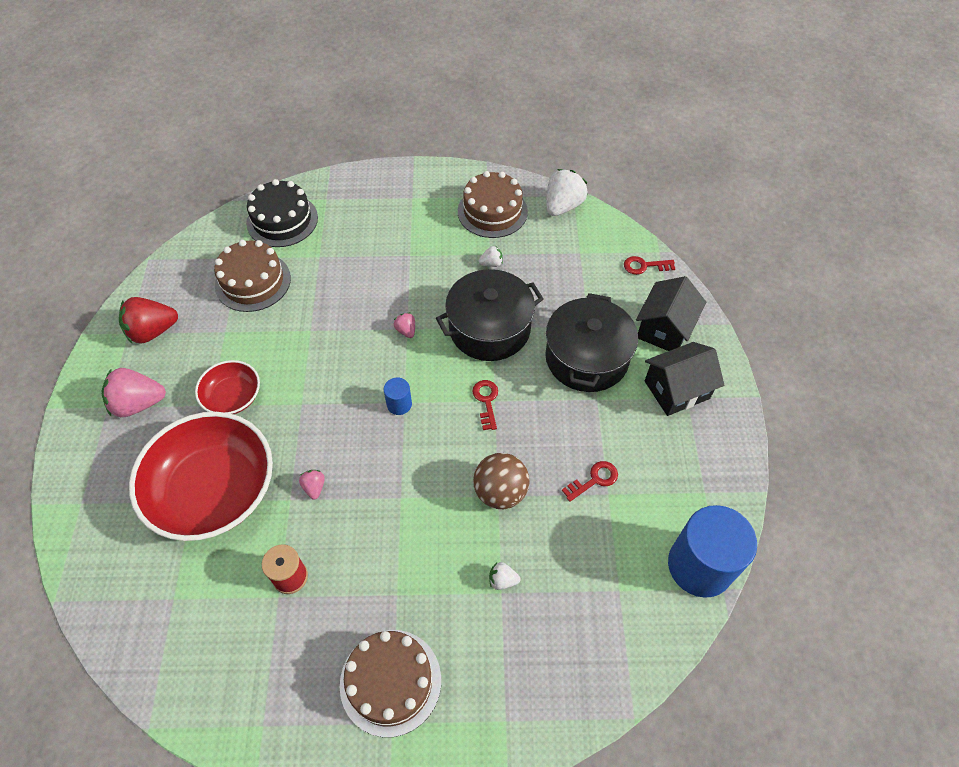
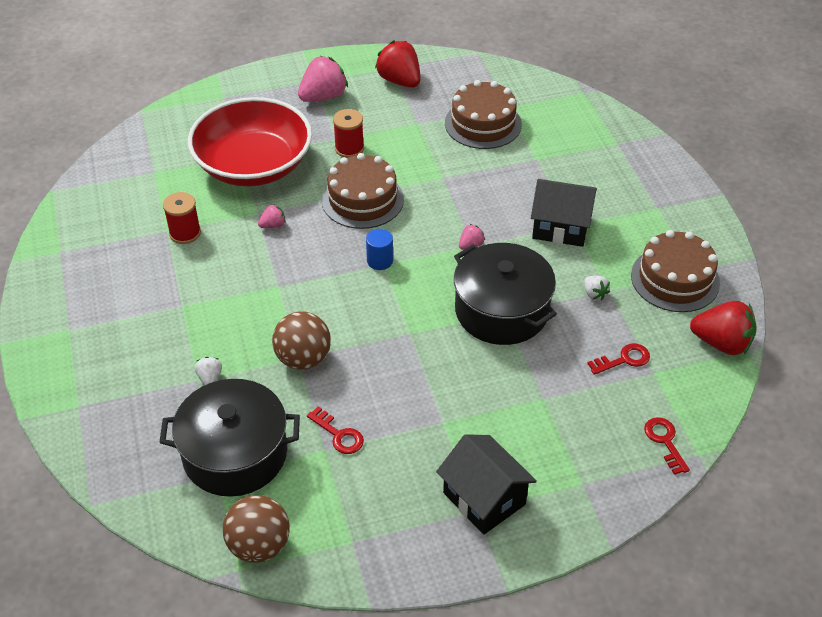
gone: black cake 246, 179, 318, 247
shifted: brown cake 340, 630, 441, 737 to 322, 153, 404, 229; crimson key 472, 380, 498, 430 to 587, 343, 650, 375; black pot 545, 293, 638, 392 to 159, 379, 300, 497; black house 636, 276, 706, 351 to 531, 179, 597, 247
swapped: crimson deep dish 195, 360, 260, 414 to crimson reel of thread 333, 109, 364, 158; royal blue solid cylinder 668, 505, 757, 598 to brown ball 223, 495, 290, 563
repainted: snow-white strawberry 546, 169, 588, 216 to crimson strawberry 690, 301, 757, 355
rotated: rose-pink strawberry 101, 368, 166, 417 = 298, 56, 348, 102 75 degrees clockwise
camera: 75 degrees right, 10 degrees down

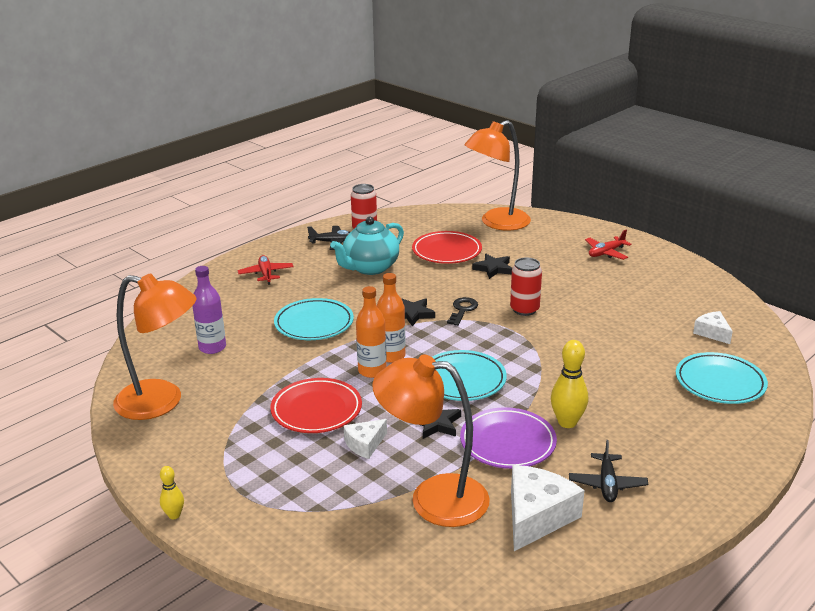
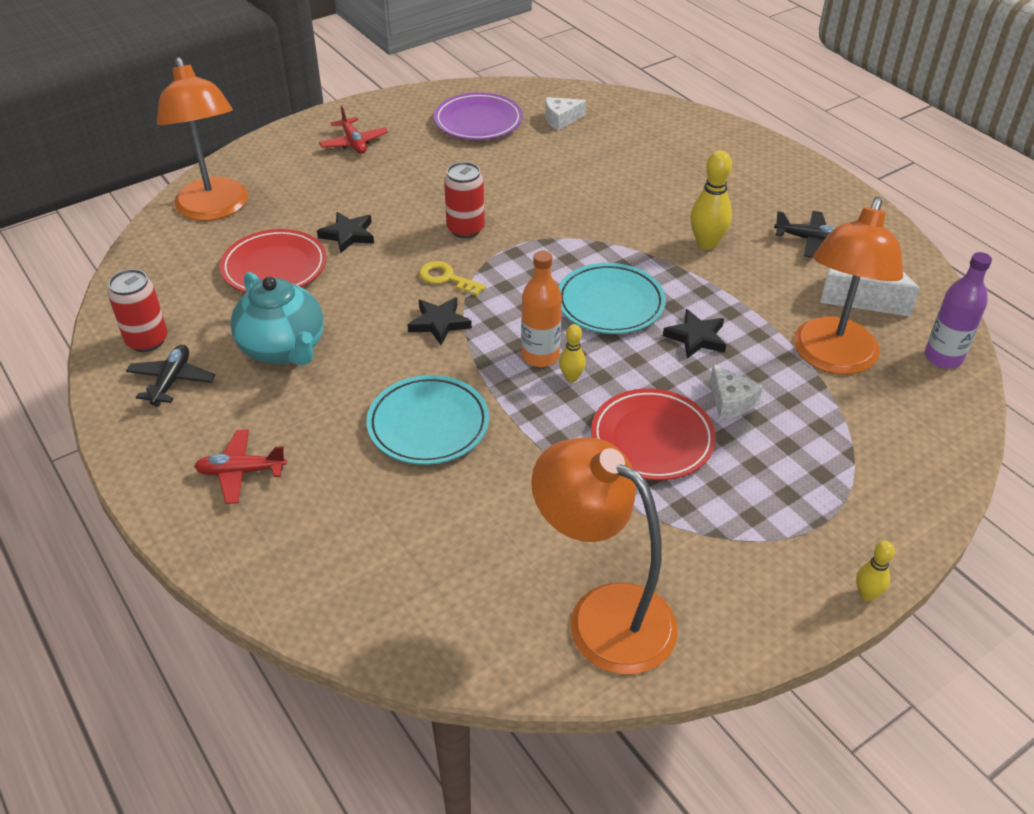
gone: teal plate 676, 352, 768, 404
shifted: violet flask 193, 266, 226, 354 to 925, 252, 992, 368; violet plate 460, 407, 557, 469 to 434, 92, 523, 140
swapped: bright orange flask 356, 286, 387, 378 to yellow tenpin 559, 324, 586, 382
repainted: black key 447, 297, 478, 326 to yellow key 419, 261, 486, 296
rotated: bright orange reading lamp 113, 273, 197, 420 = 531, 437, 678, 674 75 degrees counterclockwise
camera: 80 degrees left, 15 degrees up

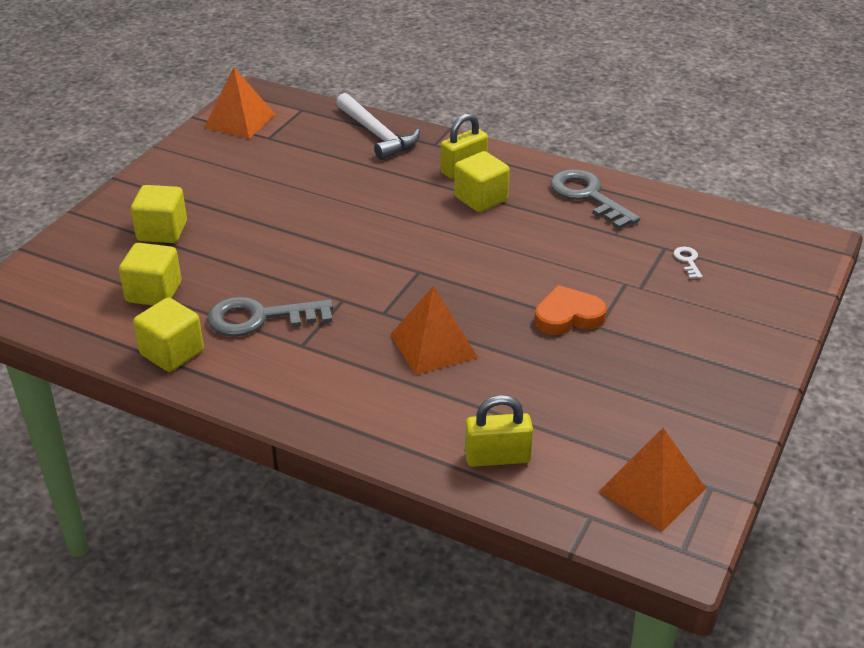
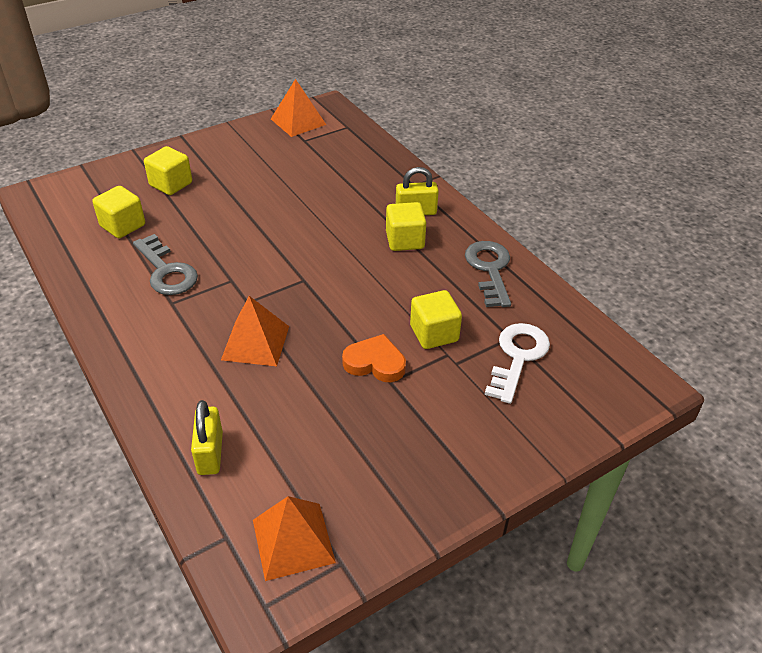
gone: snow-white hammer 336, 93, 420, 160
shifted: yellow solid cube 133, 298, 204, 372 to 410, 290, 462, 349
rotated: ash-grey key 207, 297, 333, 337 = 133, 234, 198, 295 150 degrees counterclockwise; yellow padlock 465, 395, 533, 467 = 191, 400, 223, 475 60 degrees clockwise
scaled: snow-white key 674, 247, 703, 279 = 485, 323, 550, 404 x2.28
camera: 30 degrees right, 5 degrees up

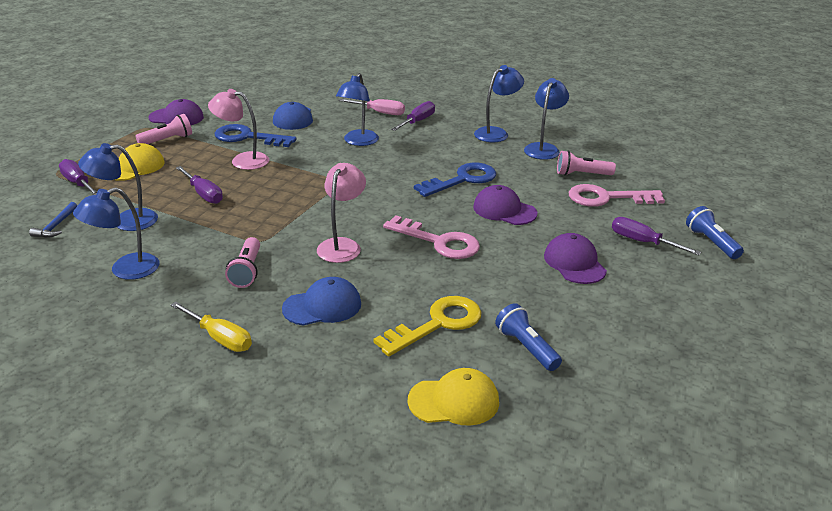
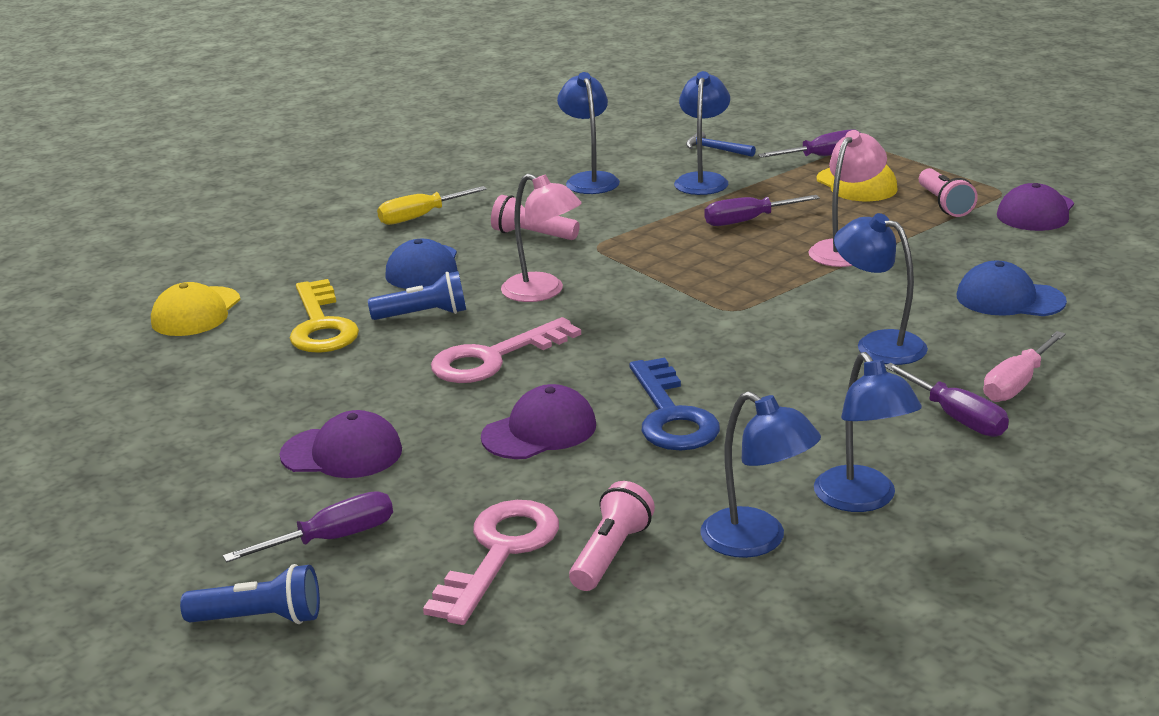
gone: royal blue key 214, 124, 297, 147
shifted: royal blue torch 495, 303, 562, 371 to 368, 271, 466, 320
camera: 115 degrees right, 5 degrees down

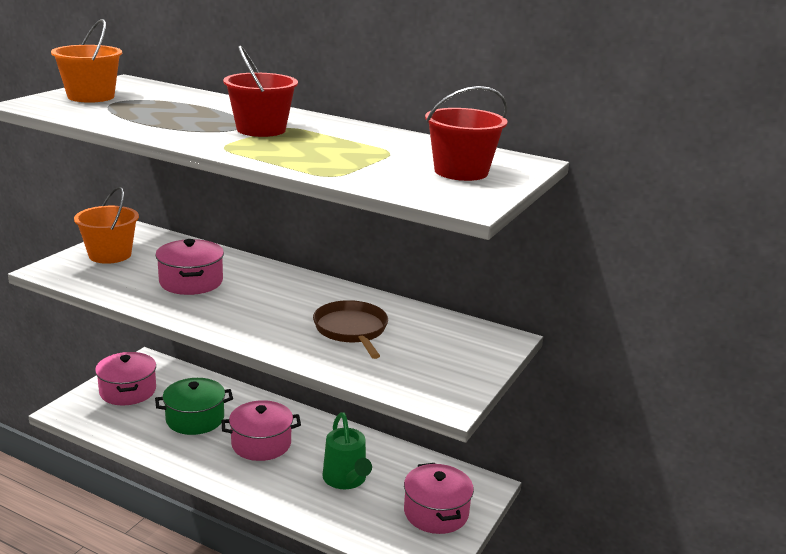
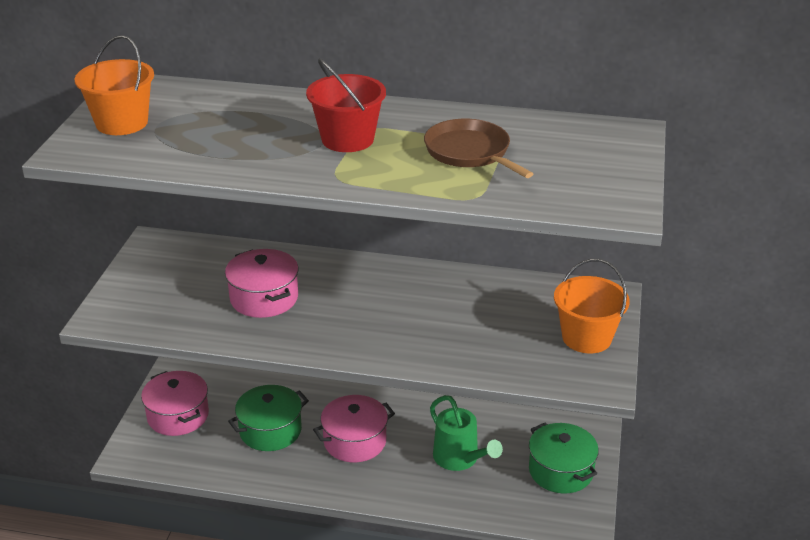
gone: crimson sand bucket 425, 86, 508, 181
shifted: bright orange sand bucket 74, 187, 139, 264 to 554, 259, 630, 353; brown pan 313, 300, 388, 359 to 424, 119, 533, 178
repainted: rose-pink pot 404, 463, 474, 534 to emerald pot 529, 422, 599, 494
camera: 15 degrees left, 10 degrees up

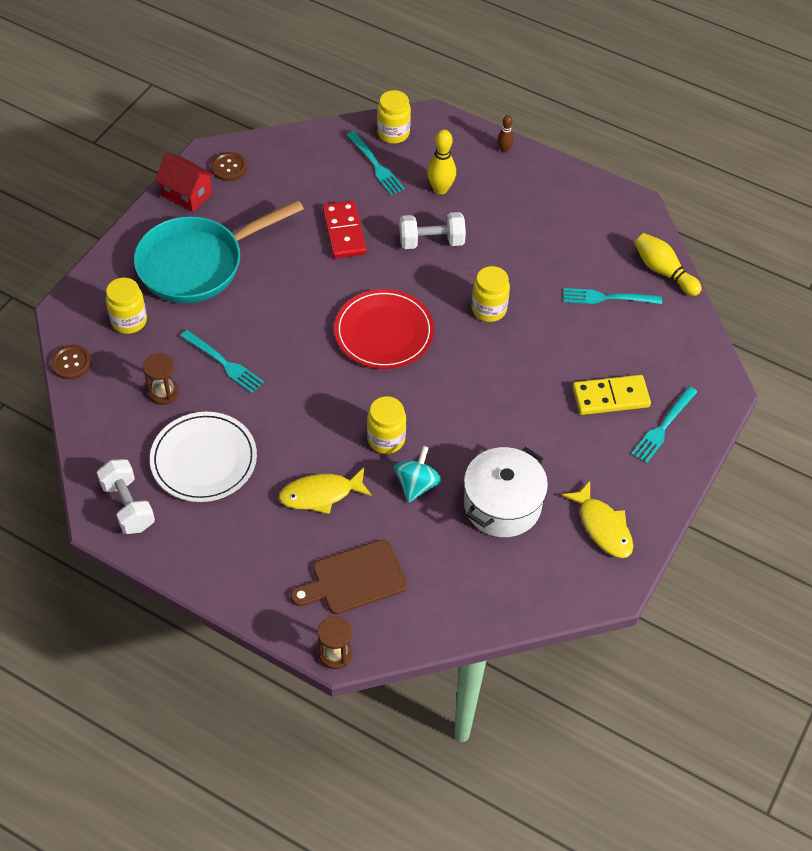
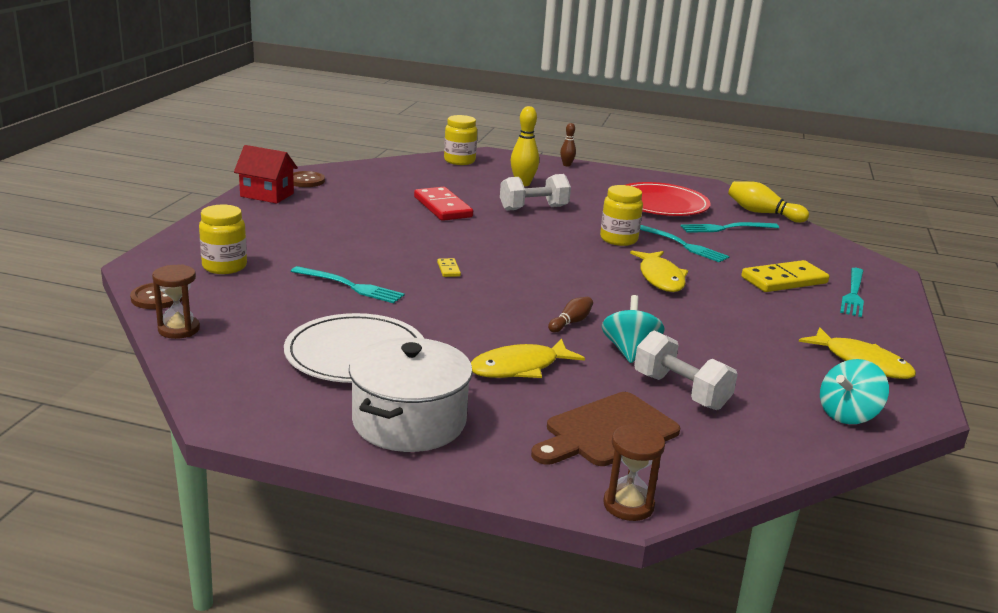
gone: teal pan 134, 200, 304, 303
new: yellow domino tile 437, 258, 461, 277; yellow toy fish 630, 251, 688, 292; teal whirligig 820, 359, 889, 424
shifted: snow-white hand weight 97, 459, 155, 534 to 634, 330, 738, 410; brown sandglass 143, 353, 179, 405 to 152, 264, 200, 339; crimson plate 334, 289, 434, 369 to 626, 182, 710, 216; teal dinner fork 347, 131, 405, 195 to 640, 225, 730, 263; snow-white pot 464, 447, 548, 537 to 349, 338, 473, 452
swapped: yellow jam jar 367, 396, 406, 454 to brown tenpin 548, 297, 593, 333
camera: 15 degrees left, 30 degrees down

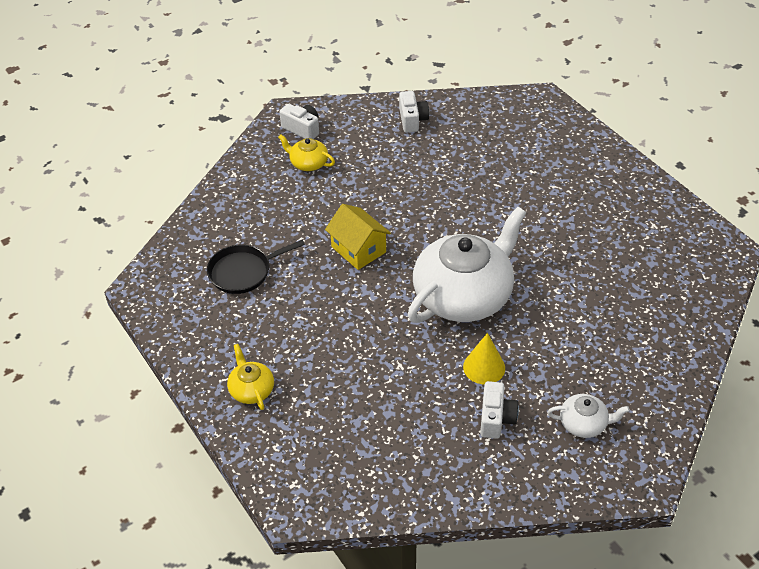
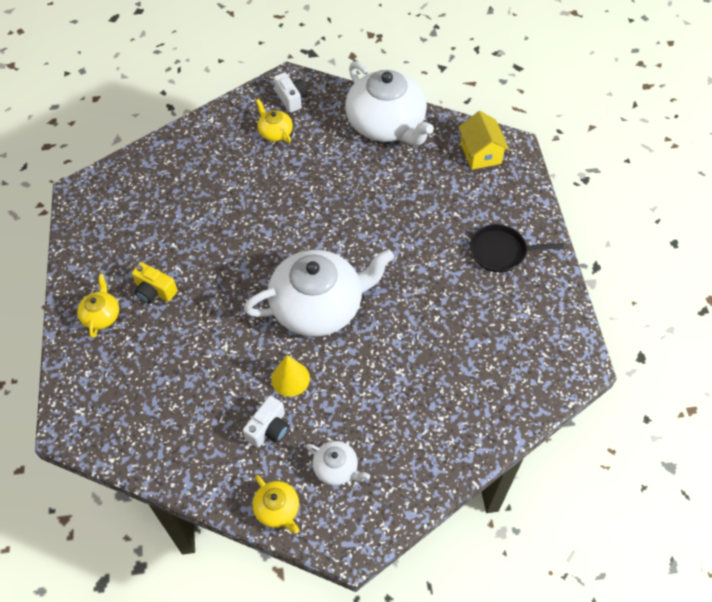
new: yellow compact camera 132, 262, 177, 304; yellow tea pot 253, 475, 300, 533
shifted: black pan 207, 240, 305, 294 to 470, 224, 564, 273; yellow house 325, 204, 391, 270 to 458, 111, 509, 170
swapped: snow-white compact camera 399, 91, 429, 133 to snow-white tea pot 345, 61, 434, 146
camera: 25 degrees right, 10 degrees up

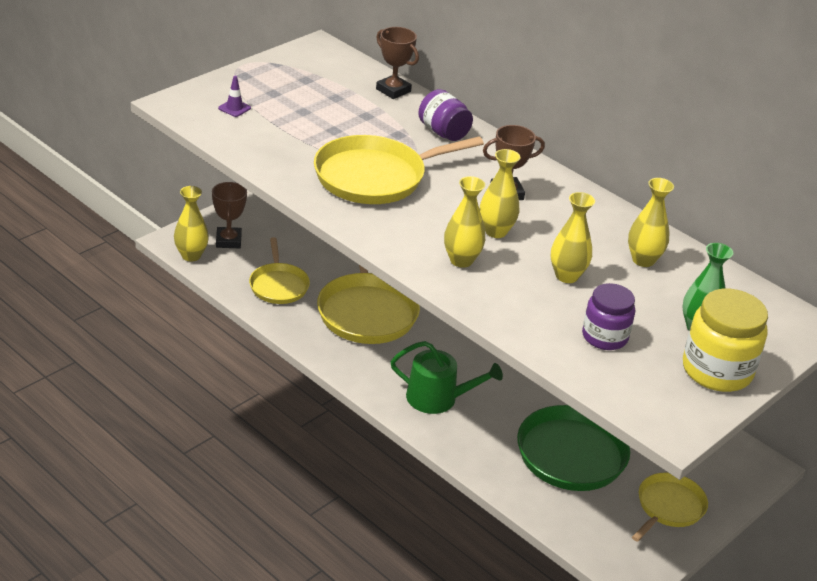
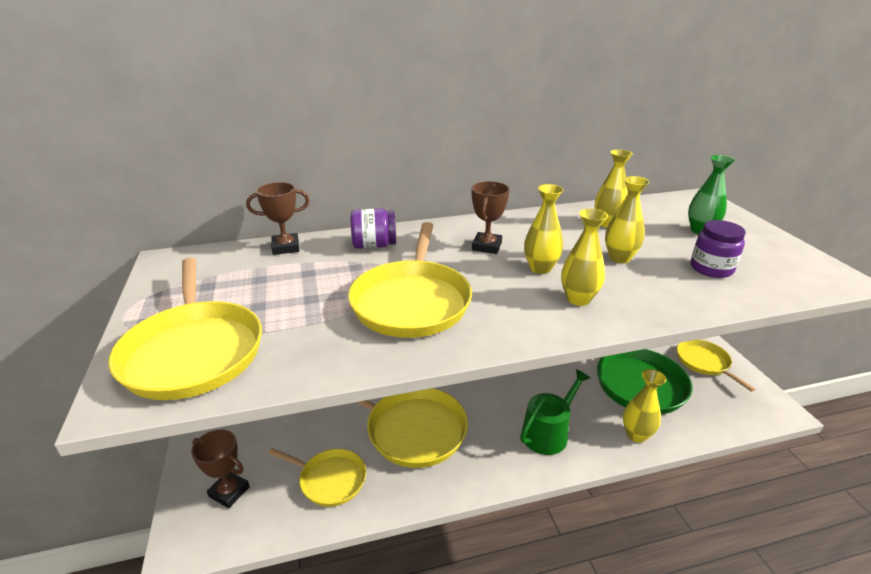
gone: yellow jam jar 683, 289, 768, 392
shifted: yellow tall vase 174, 186, 209, 262 to 623, 369, 666, 443
swapped: violet traffic cone 218, 76, 251, 117 to yellow pan 108, 258, 262, 400
camera: 55 degrees left, 5 degrees down

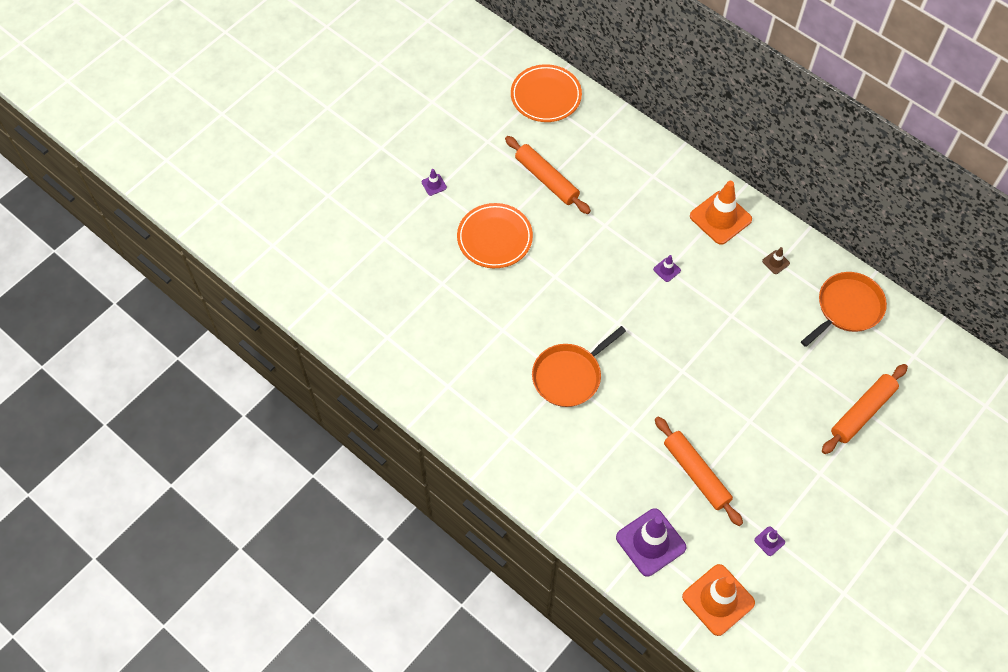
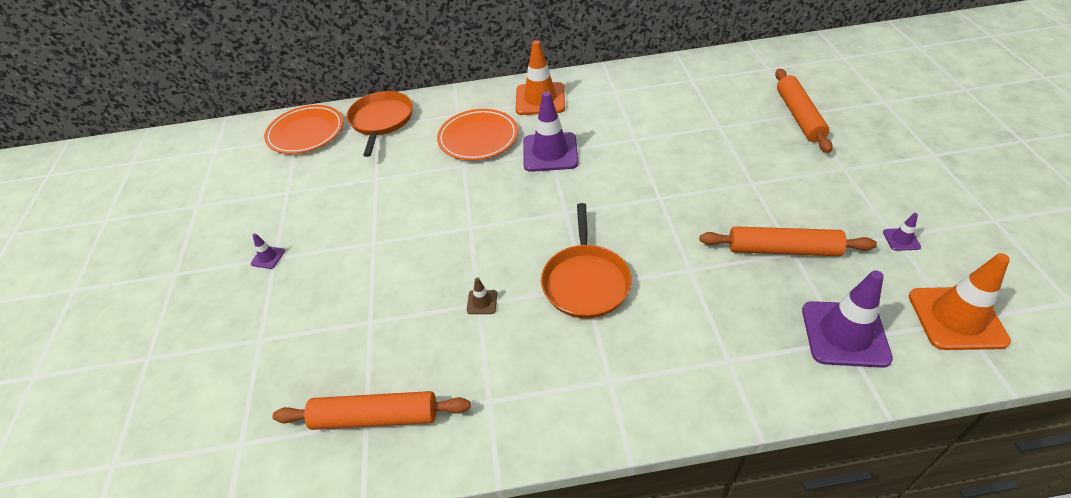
shifted: bright orange plate 457, 203, 533, 268 to 437, 109, 518, 160; bright orange rolling pin 505, 136, 591, 214 to 272, 391, 471, 430; brown traffic cone 762, 247, 790, 274 to 467, 277, 497, 314; bright orange pan 801, 272, 887, 347 to 346, 91, 413, 157
scaled: violet traffic cone 653, 255, 681, 282 = 523, 92, 578, 172 x2.31
camera: 45 degrees left, 15 degrees down

